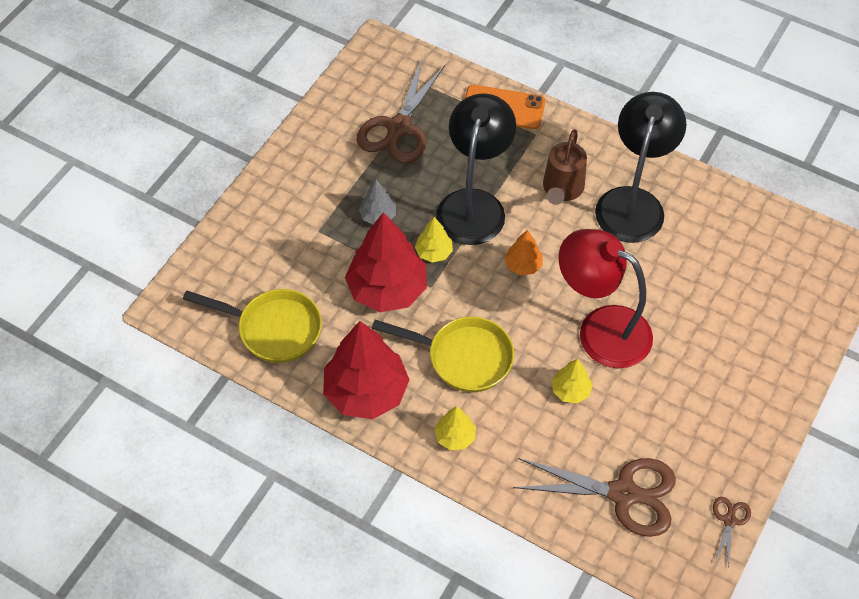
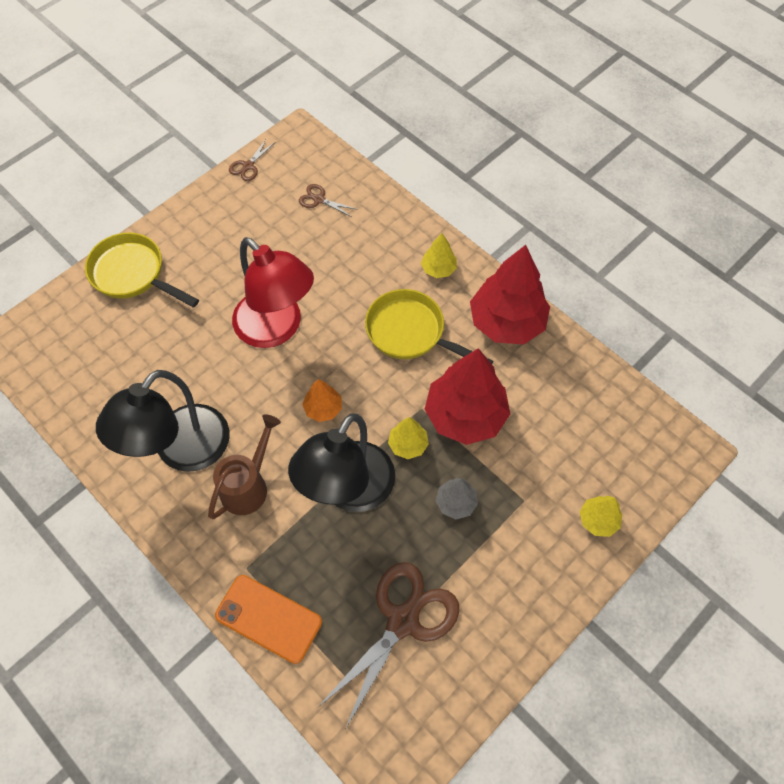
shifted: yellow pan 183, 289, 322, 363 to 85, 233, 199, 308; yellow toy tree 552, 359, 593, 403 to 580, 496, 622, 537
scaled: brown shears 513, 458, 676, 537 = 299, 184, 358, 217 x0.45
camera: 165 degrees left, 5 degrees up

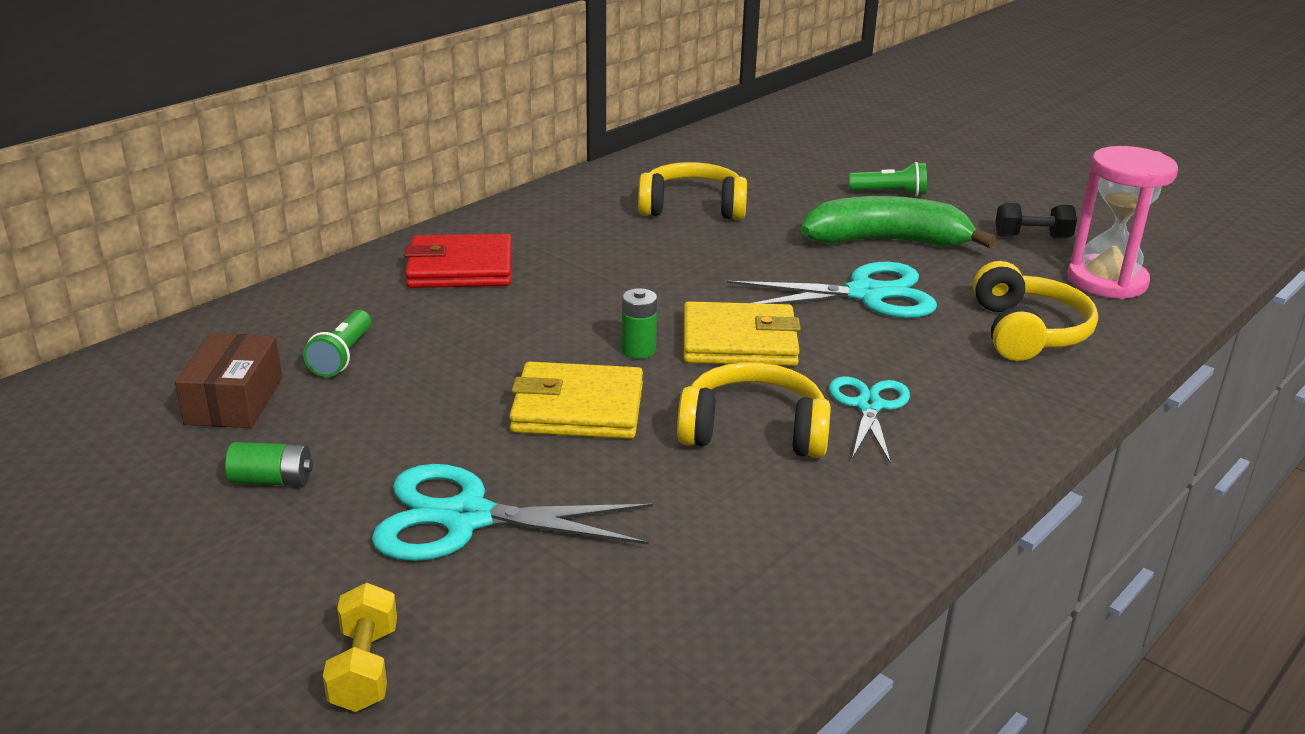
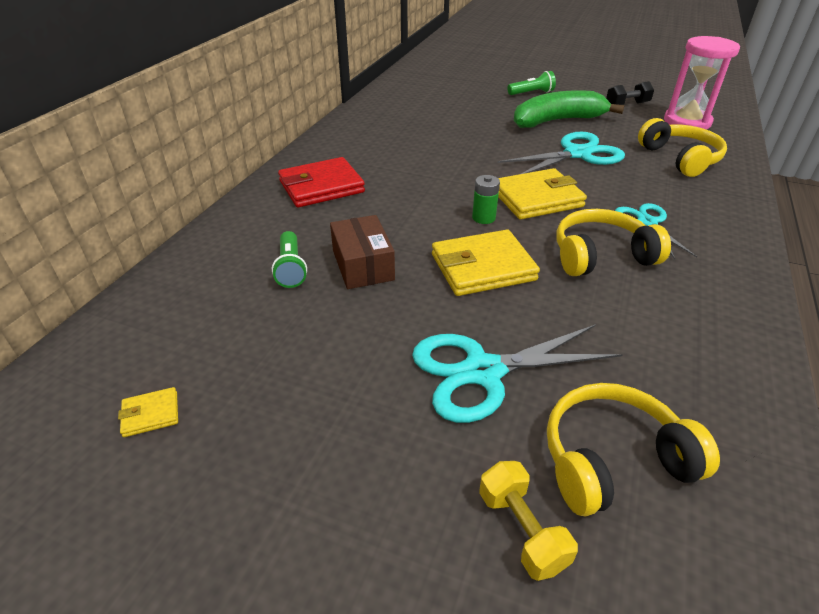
gone: emerald battery 225, 442, 313, 486
new: yellow card wallet 118, 387, 178, 437
shifted: brown box 175, 333, 282, 428 to 330, 215, 395, 289; yellow headset 638, 162, 747, 220 to 547, 383, 720, 516
camera: 20 degrees left, 10 degrees up

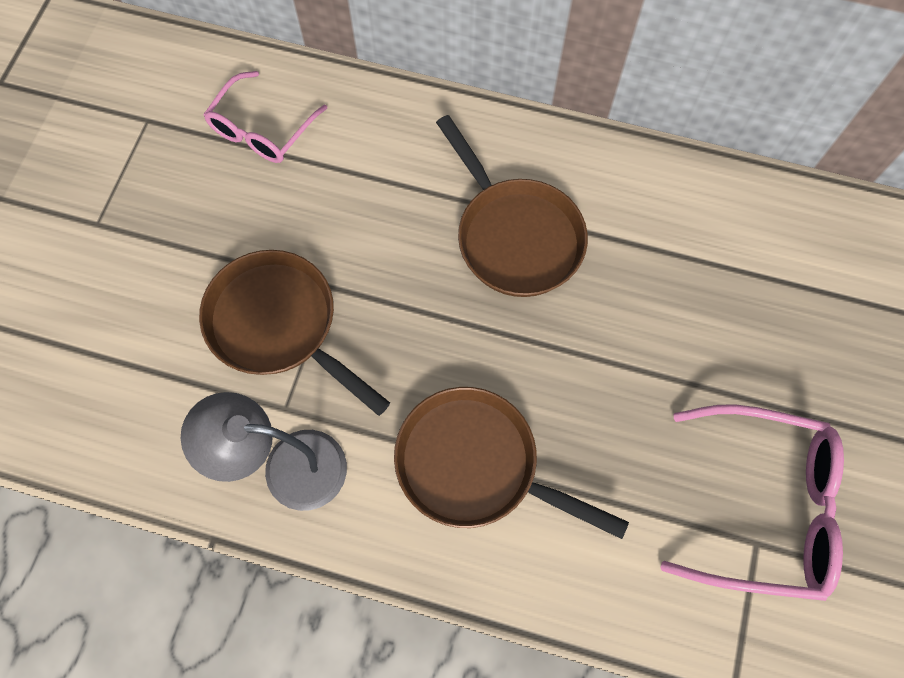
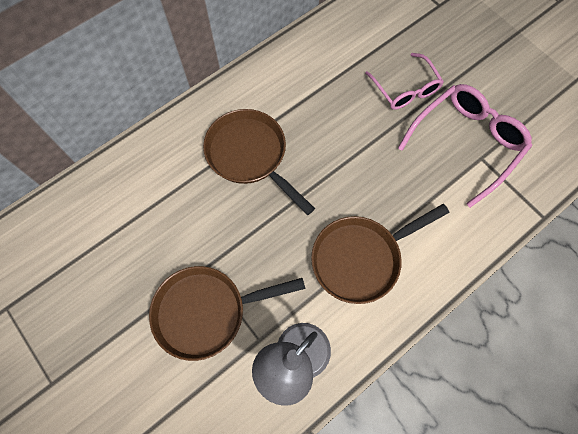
shifted: rose-pink spectacles 203, 71, 327, 163 to 365, 53, 444, 110
rotated: brown pan 436, 115, 588, 297 = 203, 109, 315, 215 135 degrees counterclockwise
camera: 55 degrees left, 0 degrees up

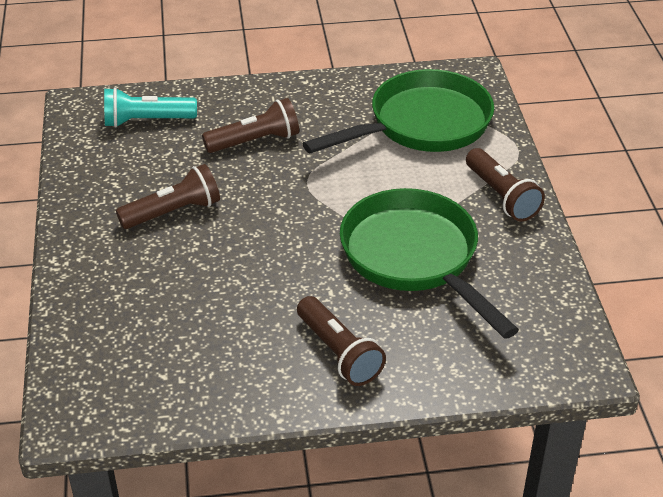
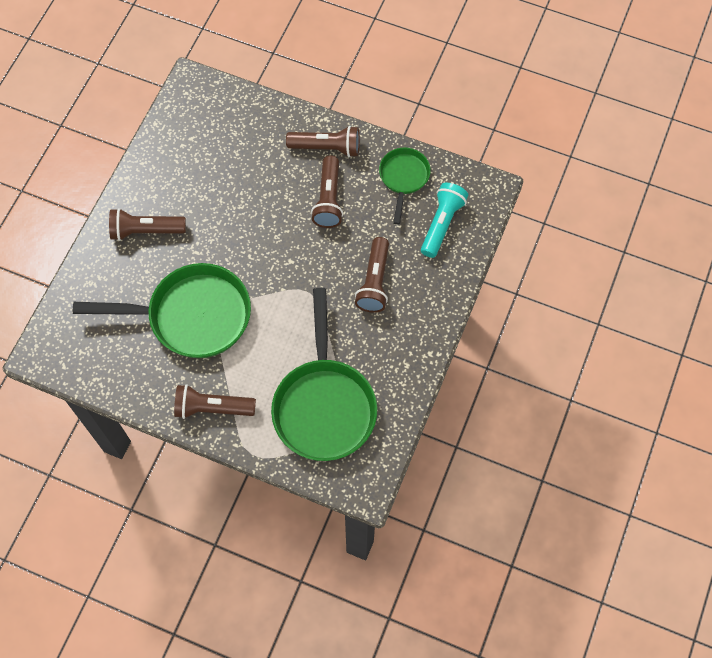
new: brown torch 286, 126, 360, 157; emerald pan 379, 148, 431, 225
camera: 120 degrees right, 25 degrees up

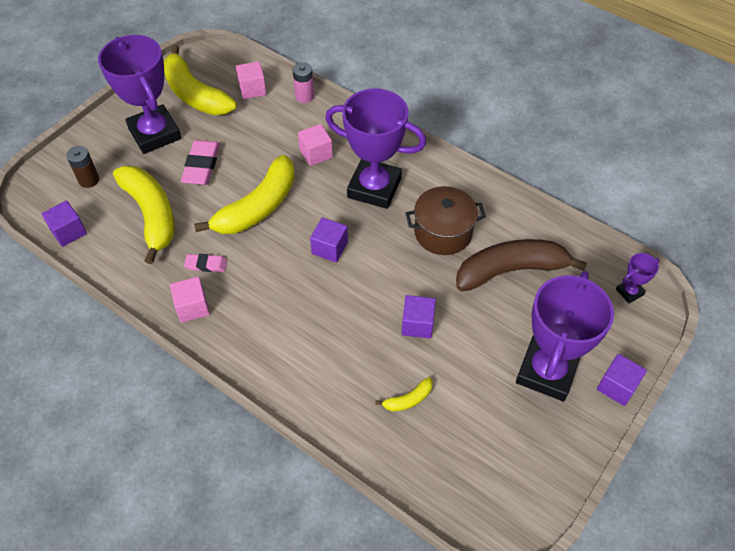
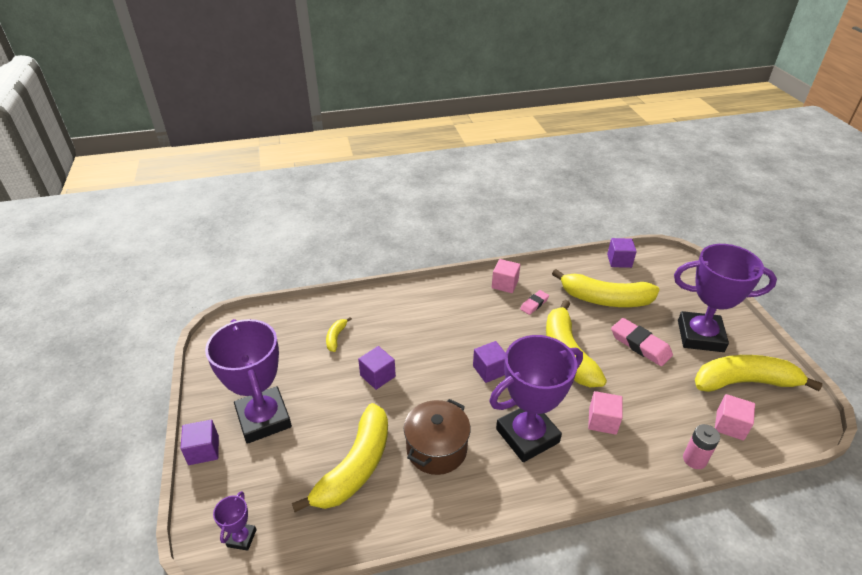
gone: brown battery 66, 146, 99, 188
repainted: brown toy banana 456, 239, 587, 291 to yellow toy banana 292, 403, 388, 512
camera: 130 degrees right, 15 degrees down

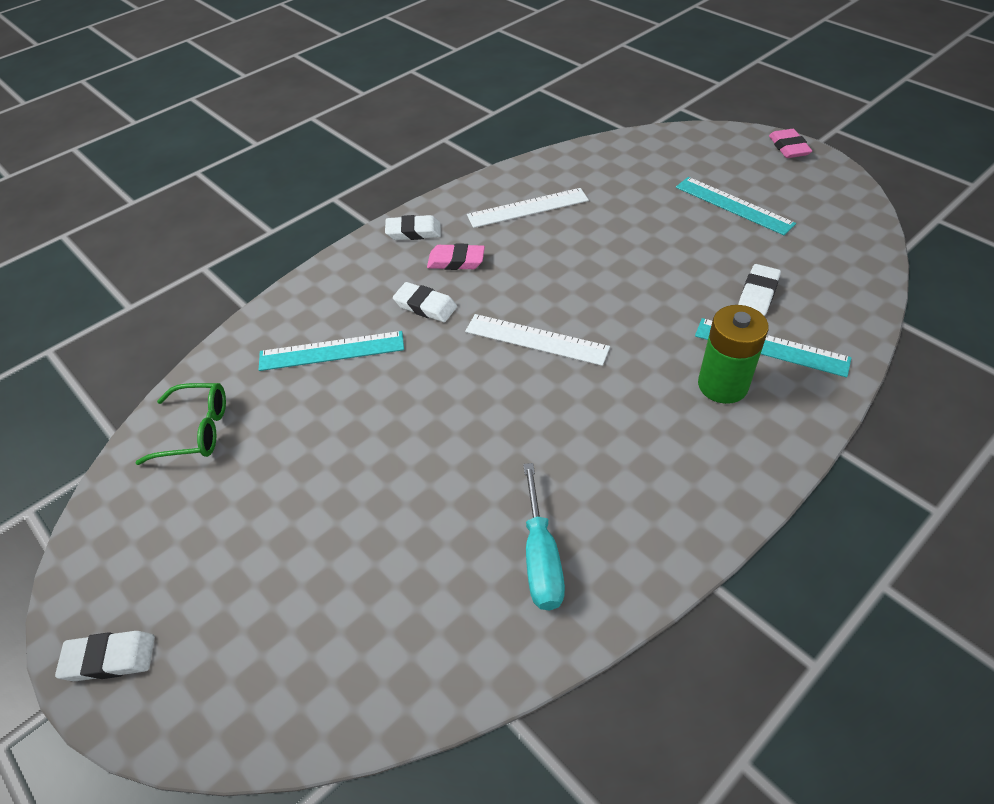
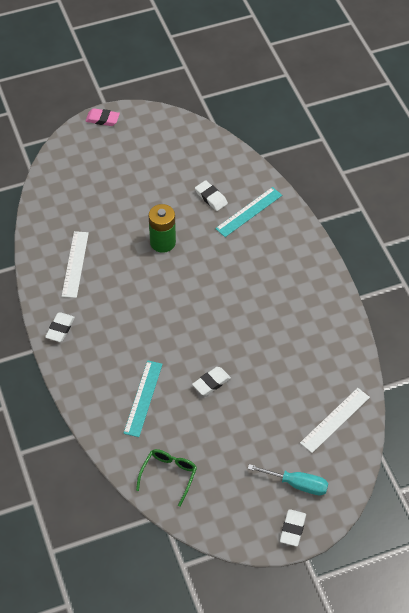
gone: rose-pink eraser 427, 243, 485, 270; teal measuring stick 676, 177, 796, 235
shifted: snow-white eraser 393, 282, 457, 322 to 192, 367, 231, 396; snow-white measuring stick 465, 314, 610, 366 to 300, 388, 370, 453; teal flat screwdriver 523, 463, 565, 610 to 247, 464, 328, 495; emerald battery 698, 305, 769, 404 to 149, 204, 176, 253
camera: 70 degrees left, 5 degrees up

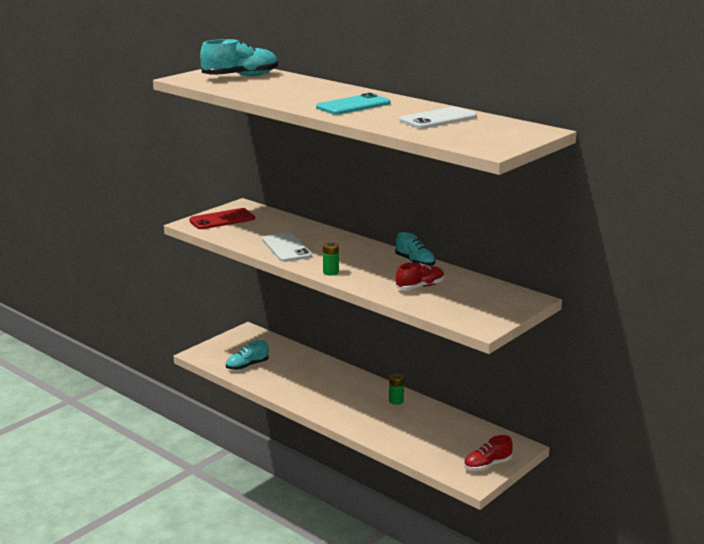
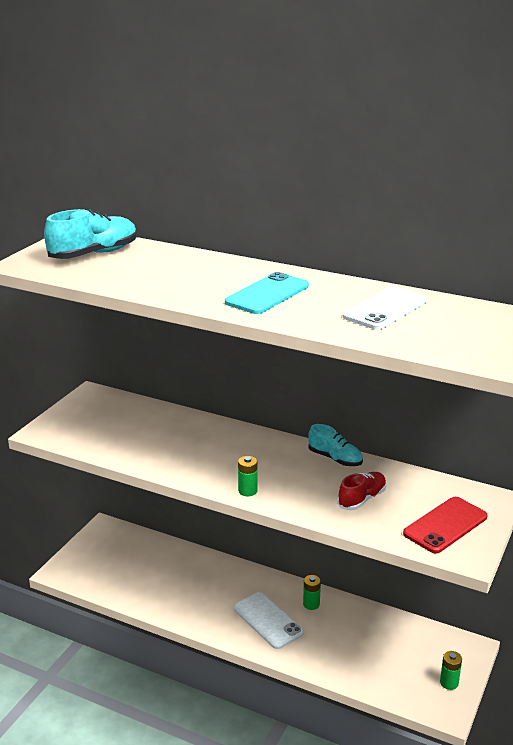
gone: teal shoe 226, 340, 269, 370
shifted: crimson smartphone 189, 208, 255, 229 to 403, 497, 487, 553; snow-white smartphone 262, 232, 312, 262 to 234, 592, 304, 649
swapped: crimson shoe 464, 435, 513, 471 to emerald battery 440, 651, 462, 690
camera: 15 degrees left, 5 degrees up

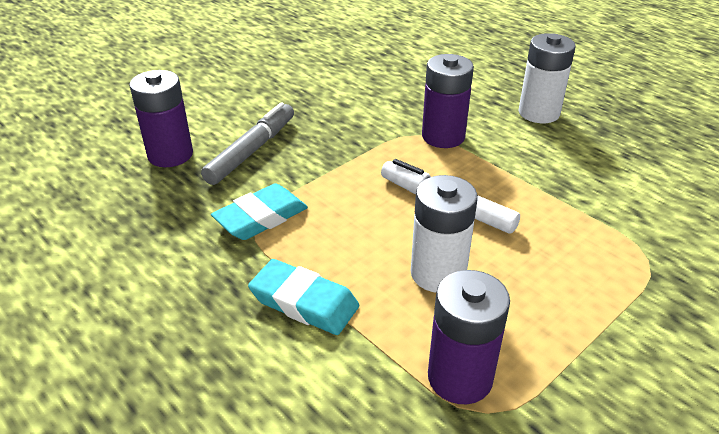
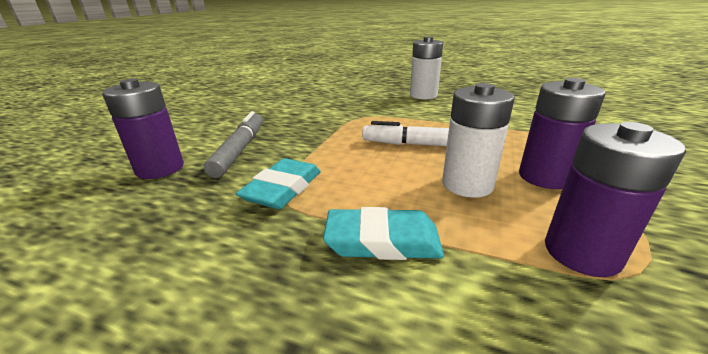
shifted: violet battery 422, 54, 474, 148 to 519, 78, 606, 189
camera: 25 degrees left, 10 degrees down

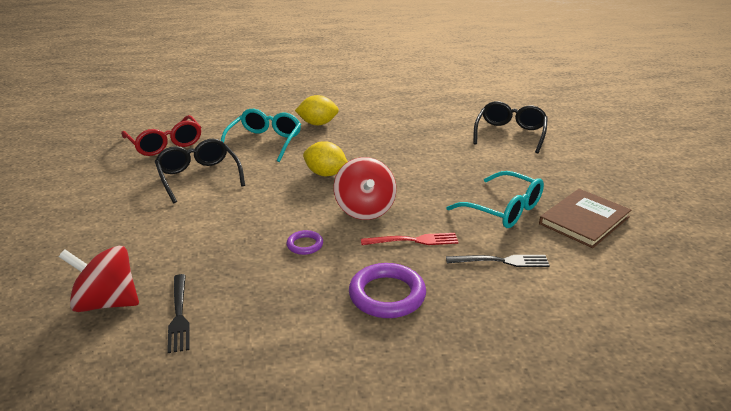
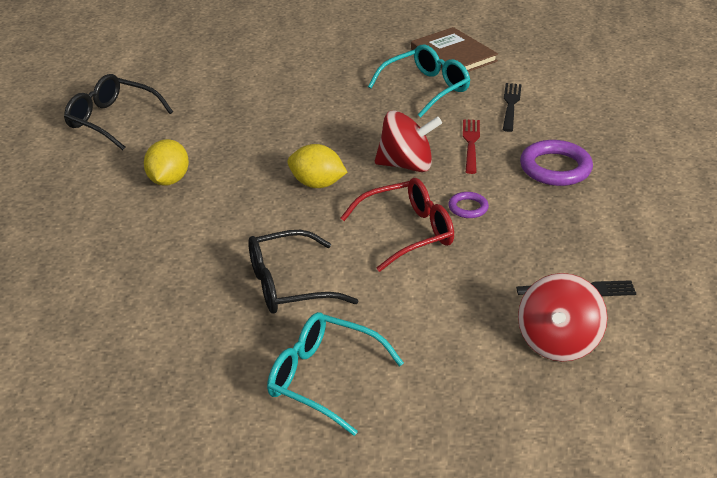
shifted: crimson spectacles 121, 115, 201, 156 to 341, 178, 454, 272; teal spectacles 221, 109, 301, 162 to 267, 312, 404, 436; black spectacles 473, 101, 548, 153 to 64, 74, 173, 150
rotated: yellow toy lemon 303, 141, 348, 176 = 287, 144, 347, 188 75 degrees clockwise
camera: 80 degrees left, 5 degrees up

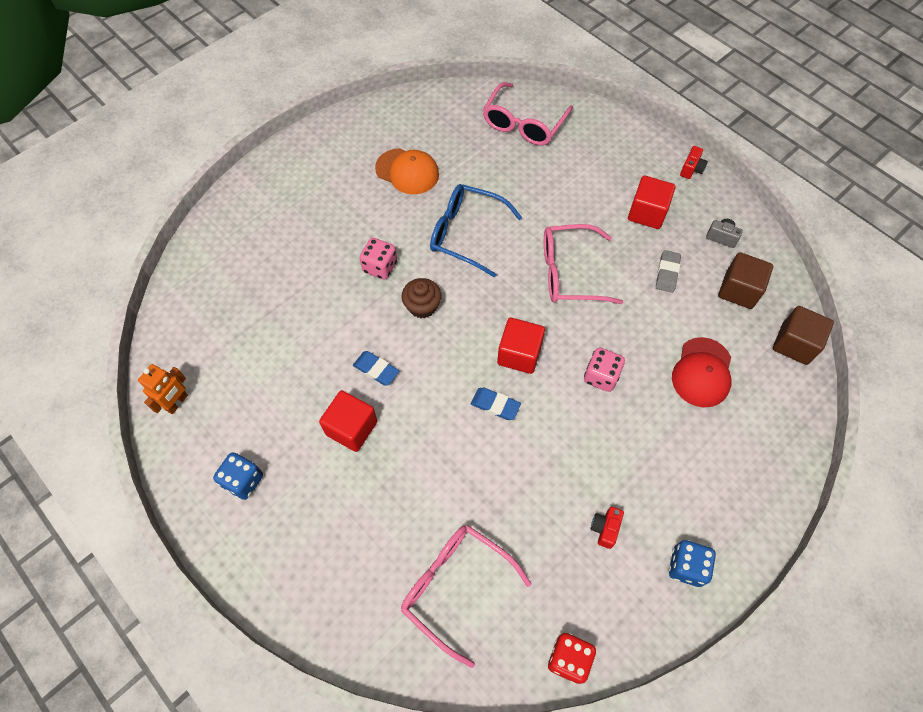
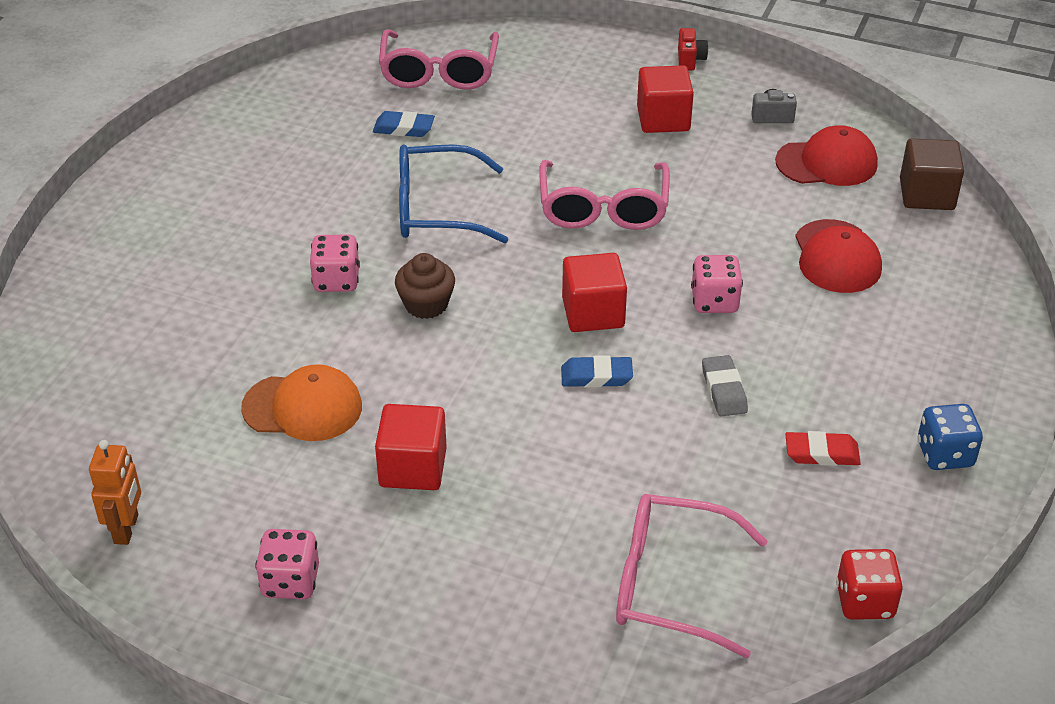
shifted: royal blue eraser 353, 351, 399, 385 to 373, 111, 435, 137; bright orange cap 375, 148, 439, 195 to 241, 364, 362, 441; ash-grey eraser 656, 250, 681, 293 to 702, 355, 748, 416
swapped: crimson compact camera 591, 507, 624, 549 to crimson eraser 785, 431, 861, 466; brown solid cube 718, 252, 773, 309 to crimson cap 775, 125, 878, 186
repainted: royal blue dice 213, 452, 263, 500 to rose-pink dice 255, 529, 319, 599
rotated: rose-pink spectacles 544, 224, 623, 304 = 539, 160, 670, 230 60 degrees counterclockwise
camera: 25 degrees left, 20 degrees down

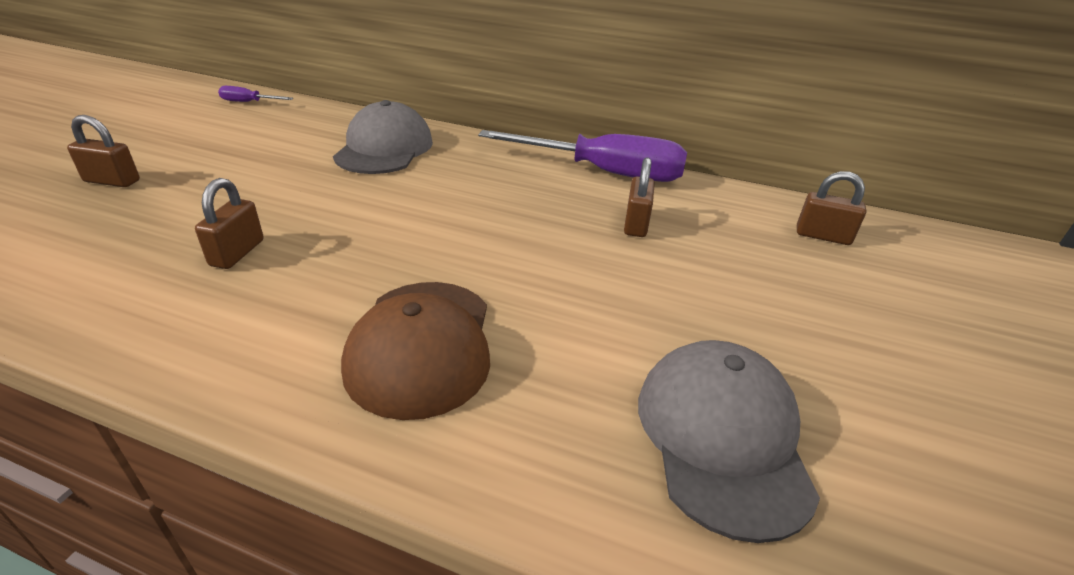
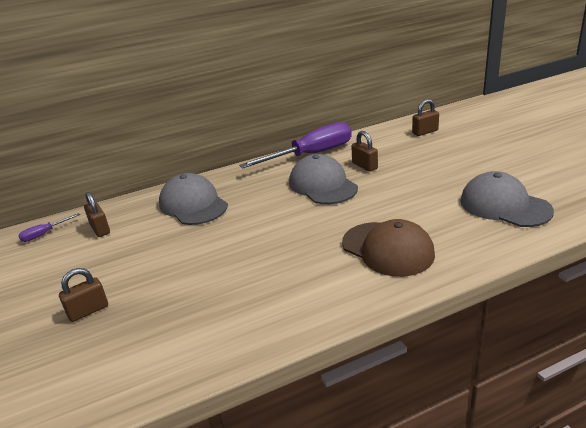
new: ash-grey cap 289, 154, 358, 204
shifted: brown padlock 195, 178, 264, 269 to 84, 192, 110, 237
camera: 40 degrees left, 5 degrees down

